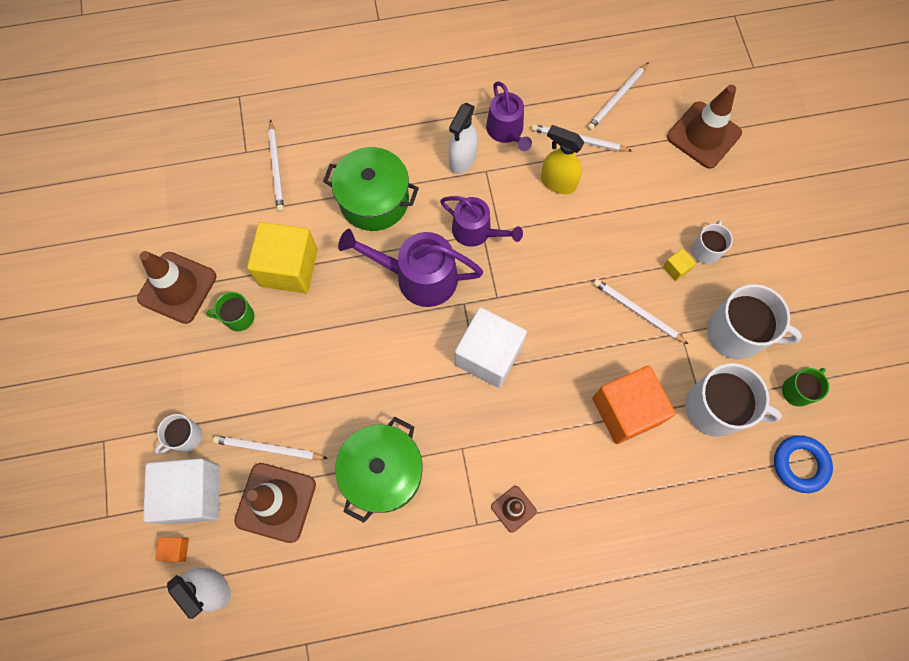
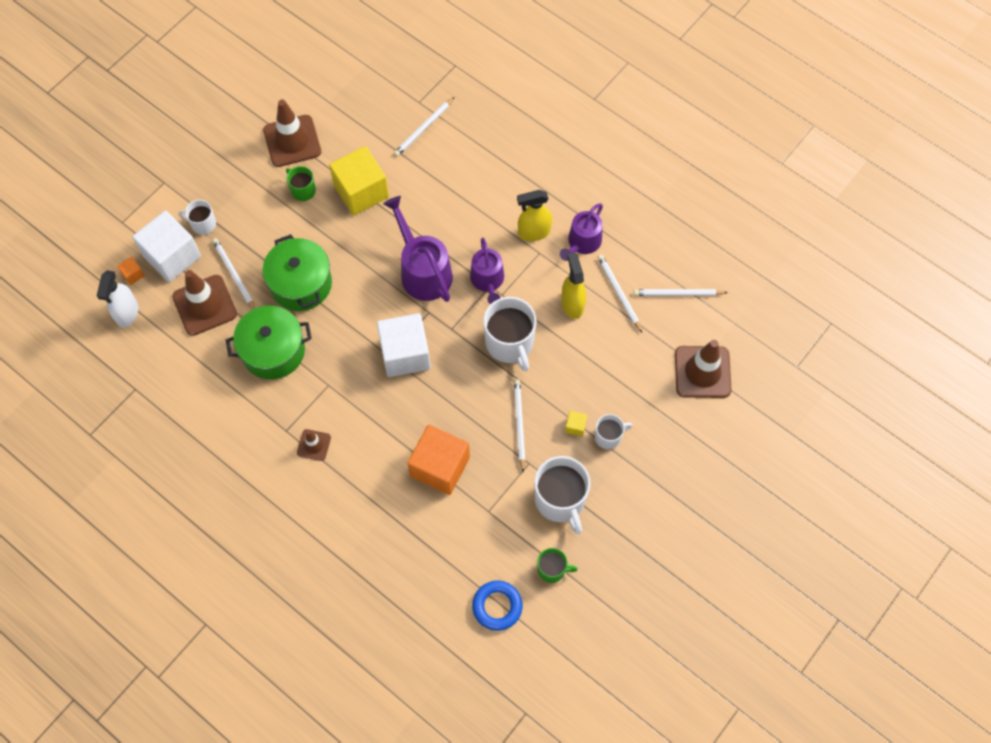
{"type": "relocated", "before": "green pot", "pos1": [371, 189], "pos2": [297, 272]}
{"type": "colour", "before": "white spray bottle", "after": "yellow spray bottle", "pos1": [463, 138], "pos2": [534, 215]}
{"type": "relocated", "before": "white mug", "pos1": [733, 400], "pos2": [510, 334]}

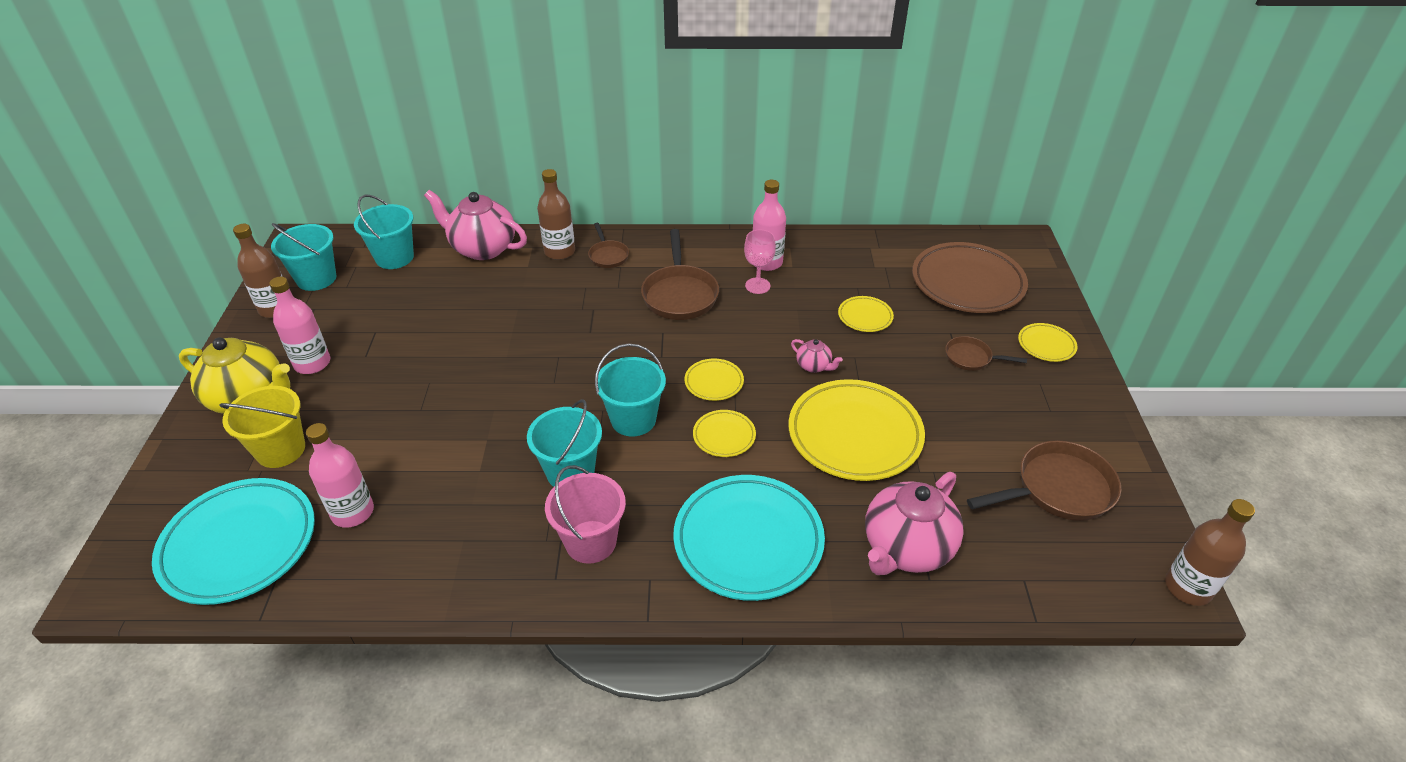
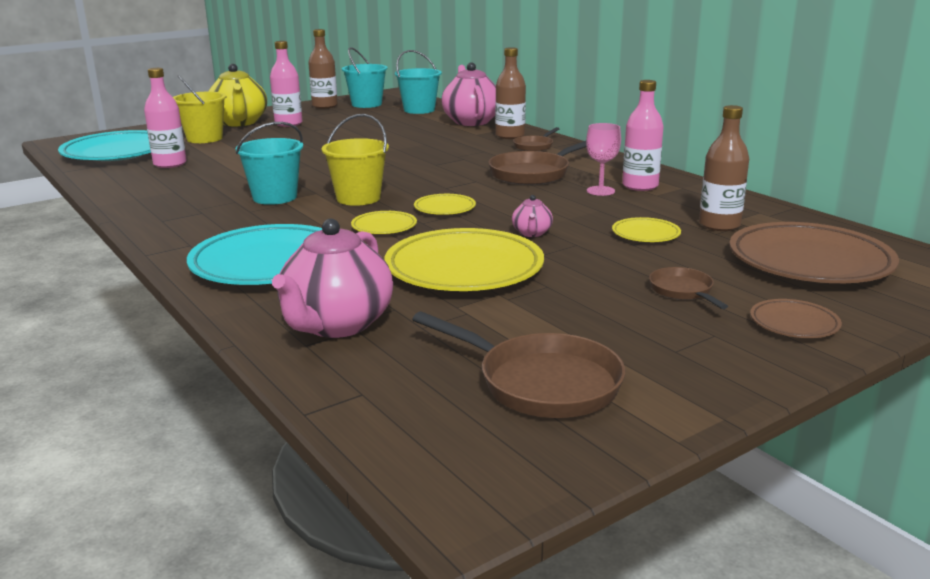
{"type": "missing", "before": "pink bucket", "pos1": [585, 514]}
{"type": "colour", "before": "turquoise bucket", "after": "yellow bucket", "pos1": [630, 389], "pos2": [355, 160]}
{"type": "spun", "before": "pink teapot", "pos1": [914, 523], "pos2": [332, 278], "turn": -75}
{"type": "colour", "before": "yellow plate", "after": "brown plate", "pos1": [1047, 342], "pos2": [796, 318]}
{"type": "relocated", "before": "brown bottle", "pos1": [1210, 552], "pos2": [724, 168]}

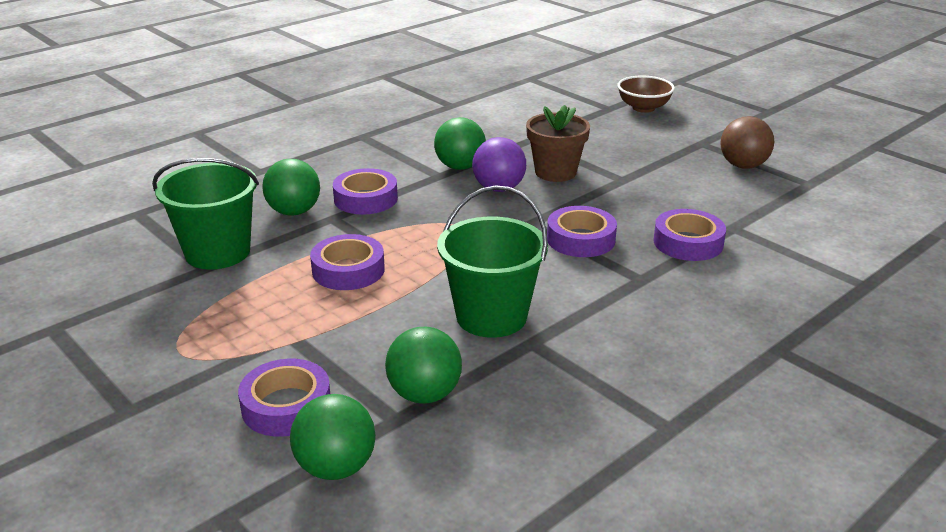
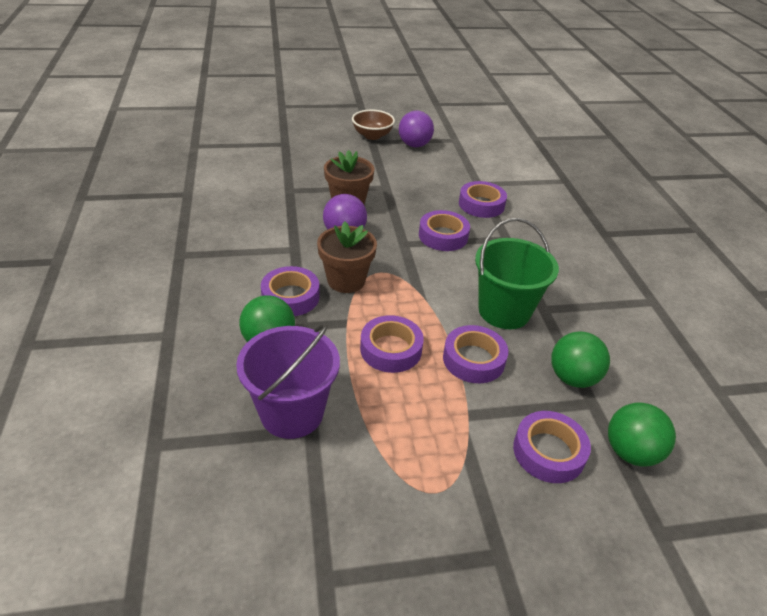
{"type": "colour", "before": "green bucket", "after": "purple bucket", "pos1": [205, 214], "pos2": [288, 381]}
{"type": "missing", "before": "green ball", "pos1": [460, 143]}
{"type": "relocated", "before": "brown bowl", "pos1": [646, 94], "pos2": [373, 125]}
{"type": "colour", "before": "brown ball", "after": "purple ball", "pos1": [747, 142], "pos2": [416, 129]}
{"type": "appeared", "after": "brown flower pot", "pos2": [347, 257]}
{"type": "appeared", "after": "purple tape", "pos2": [475, 354]}

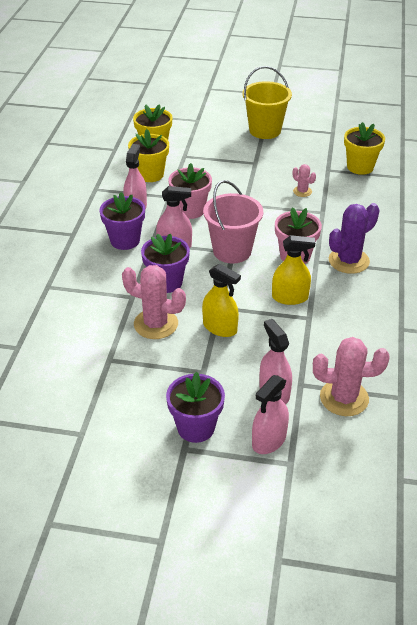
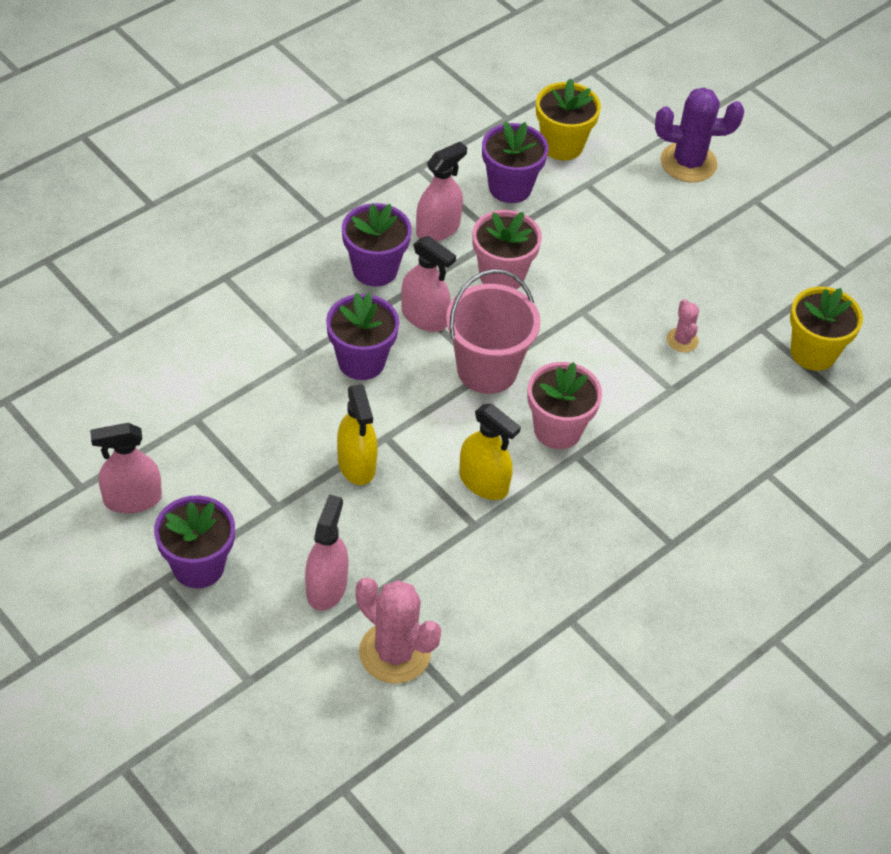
{"type": "missing", "before": "pink cactus", "pos1": [154, 302]}
{"type": "colour", "before": "yellow flower pot", "after": "purple flower pot", "pos1": [148, 155], "pos2": [515, 162]}
{"type": "missing", "before": "yellow bucket", "pos1": [267, 102]}
{"type": "relocated", "before": "pink spray bottle", "pos1": [270, 414], "pos2": [126, 468]}
{"type": "relocated", "before": "purple cactus", "pos1": [354, 238], "pos2": [699, 134]}

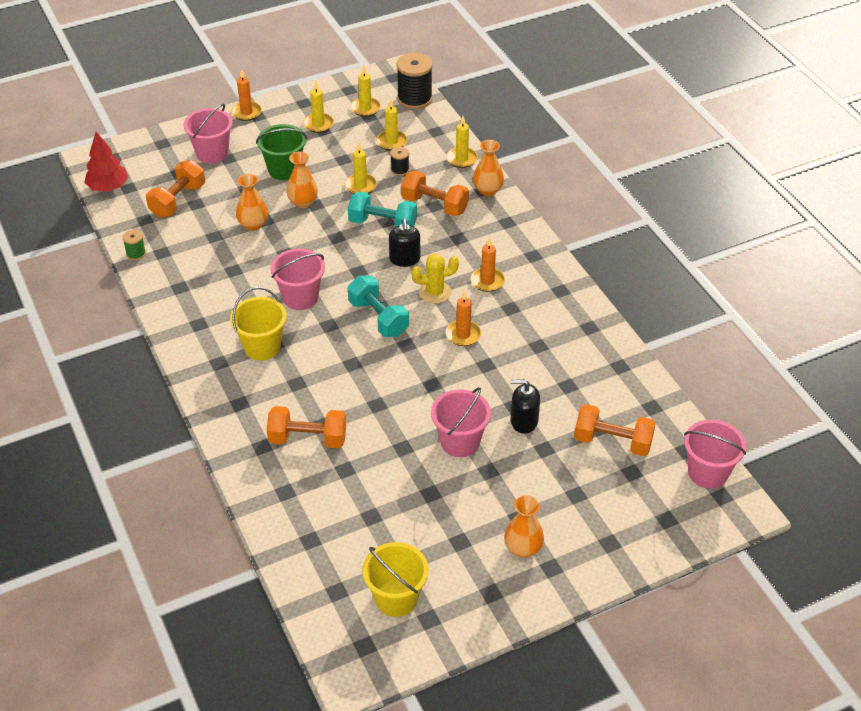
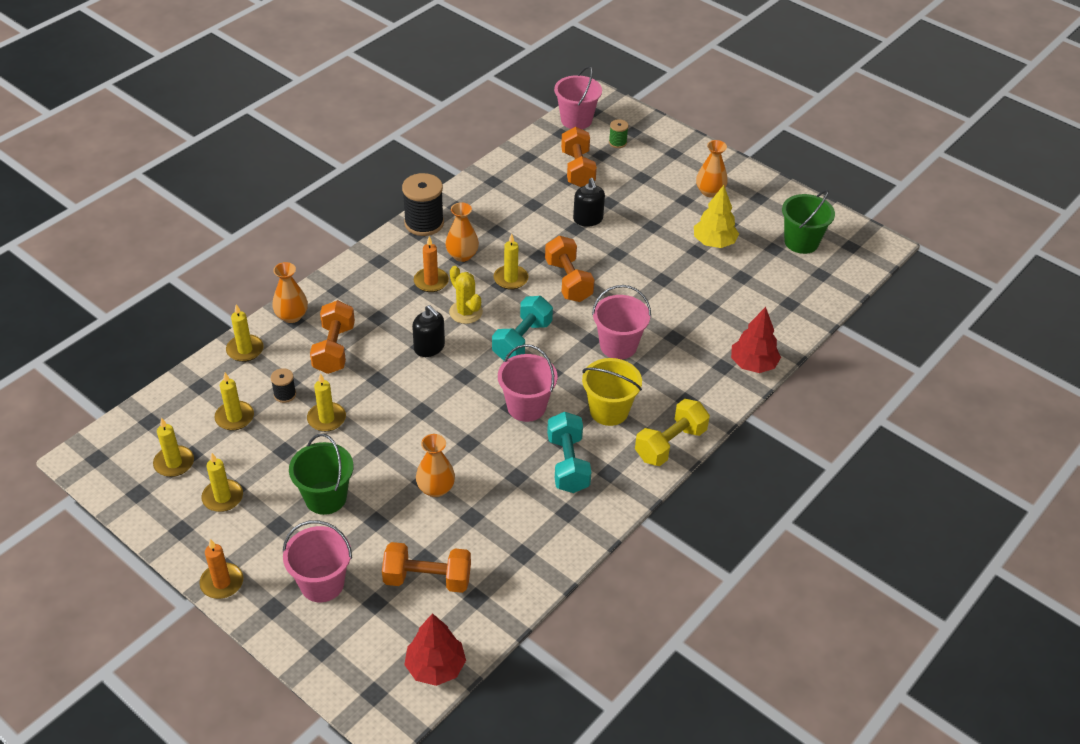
{"type": "relocated", "before": "green spool", "pos1": [134, 245], "pos2": [619, 133]}
{"type": "relocated", "before": "orange dumbbell", "pos1": [306, 427], "pos2": [570, 269]}
{"type": "relocated", "before": "orange vase", "pos1": [302, 179], "pos2": [462, 232]}
{"type": "relocated", "before": "turquoise dumbbell", "pos1": [382, 209], "pos2": [569, 452]}
{"type": "colour", "before": "yellow bucket", "after": "green bucket", "pos1": [395, 579], "pos2": [808, 222]}
{"type": "spun", "before": "black soap dispenser", "pos1": [404, 243], "pos2": [428, 331], "turn": 75}
{"type": "relocated", "before": "black spool", "pos1": [414, 81], "pos2": [423, 204]}
{"type": "relocated", "before": "pink bucket", "pos1": [461, 422], "pos2": [621, 322]}
{"type": "colour", "before": "orange candle", "after": "yellow candle", "pos1": [463, 318], "pos2": [511, 261]}
{"type": "appeared", "after": "yellow dumbbell", "pos2": [672, 432]}
{"type": "appeared", "after": "yellow tree", "pos2": [716, 216]}
{"type": "appeared", "after": "red tree", "pos2": [756, 340]}

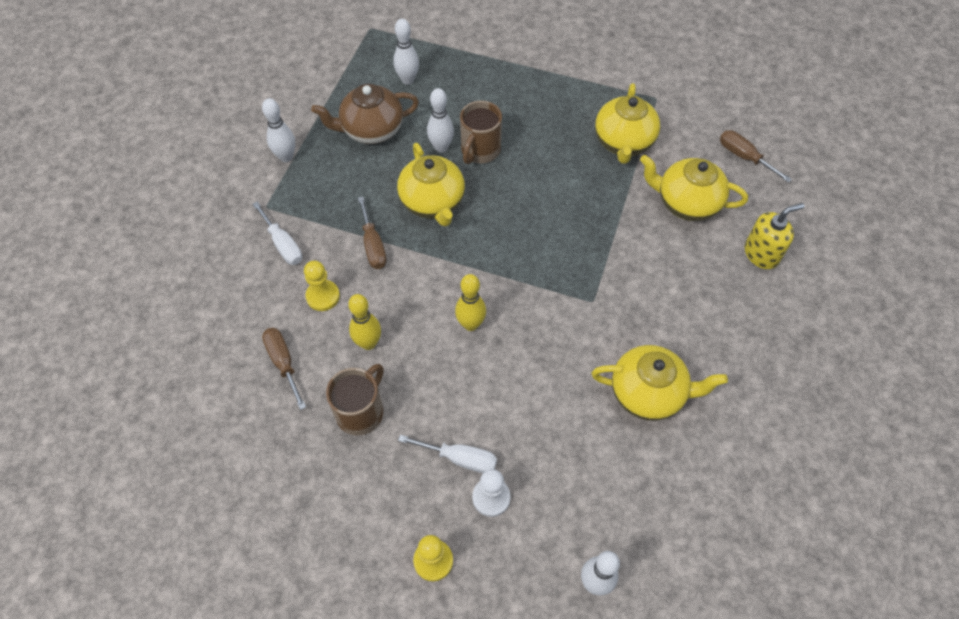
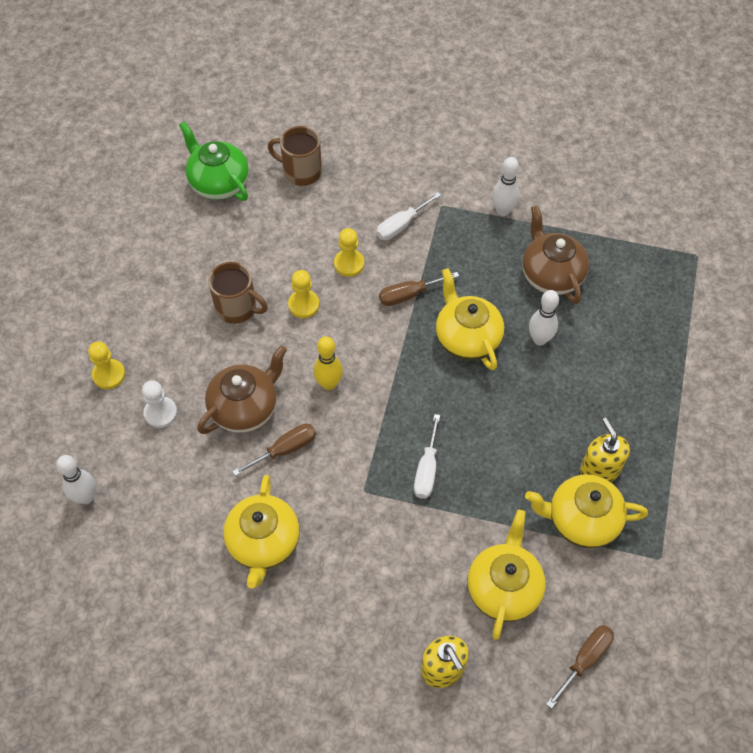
{"type": "relocated", "before": "brown screwdriver", "pos1": [284, 369], "pos2": [274, 450]}
{"type": "exchanged", "before": "yellow bowling pin", "after": "yellow pawn", "pos1": [364, 322], "pos2": [303, 294]}
{"type": "missing", "before": "white bowling pin", "pos1": [406, 52]}
{"type": "spun", "before": "yellow teapot", "pos1": [431, 184], "pos2": [470, 319], "turn": 90}
{"type": "relocated", "before": "white screwdriver", "pos1": [447, 454], "pos2": [427, 456]}
{"type": "relocated", "before": "brown mug", "pos1": [481, 132], "pos2": [295, 156]}
{"type": "appeared", "after": "green teapot", "pos2": [214, 161]}
{"type": "appeared", "after": "brown teapot", "pos2": [242, 389]}
{"type": "appeared", "after": "yellow soap dispenser", "pos2": [605, 449]}

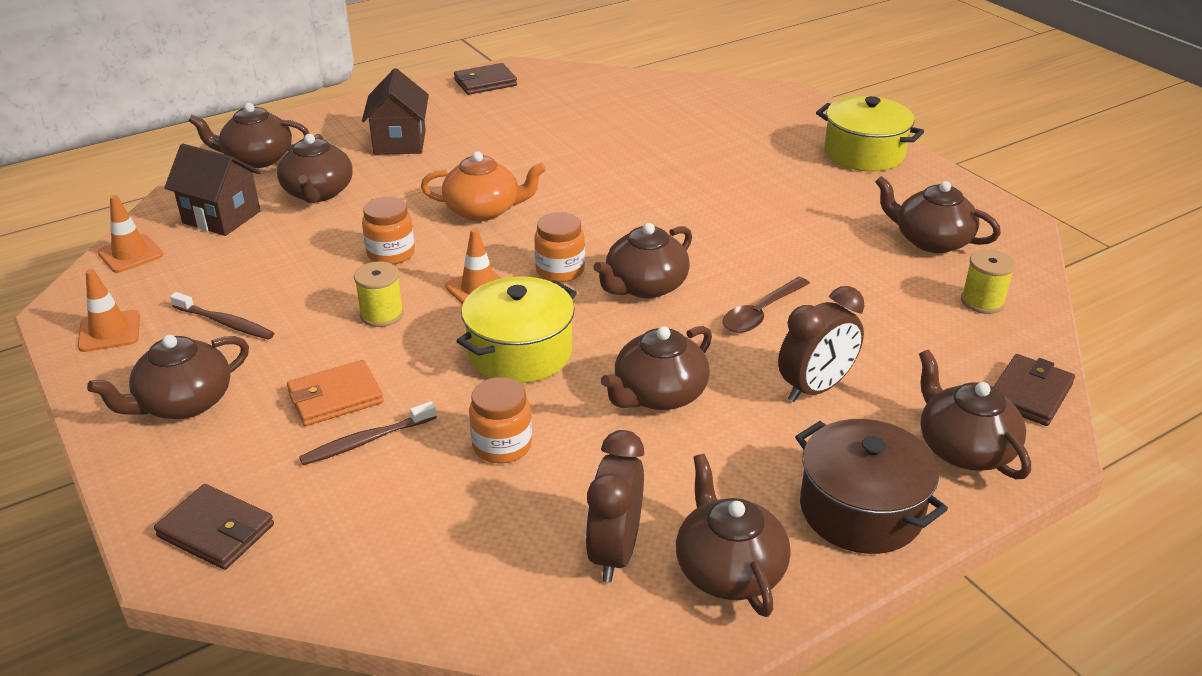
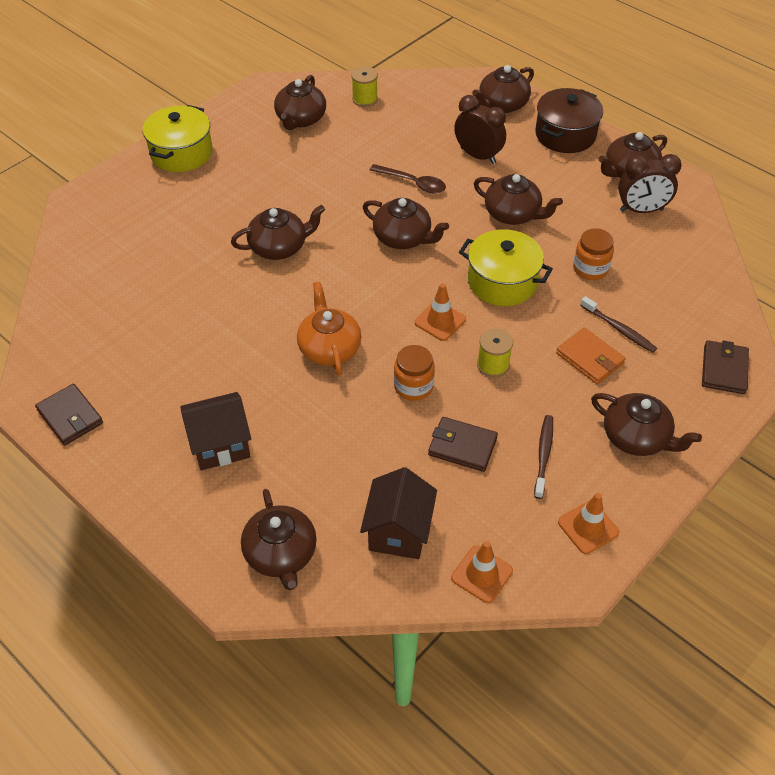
{"type": "relocated", "before": "brown teapot", "pos1": [315, 168], "pos2": [278, 232]}
{"type": "missing", "before": "orange jar", "pos1": [559, 247]}
{"type": "relocated", "before": "brown wallet", "pos1": [1034, 390], "pos2": [463, 444]}

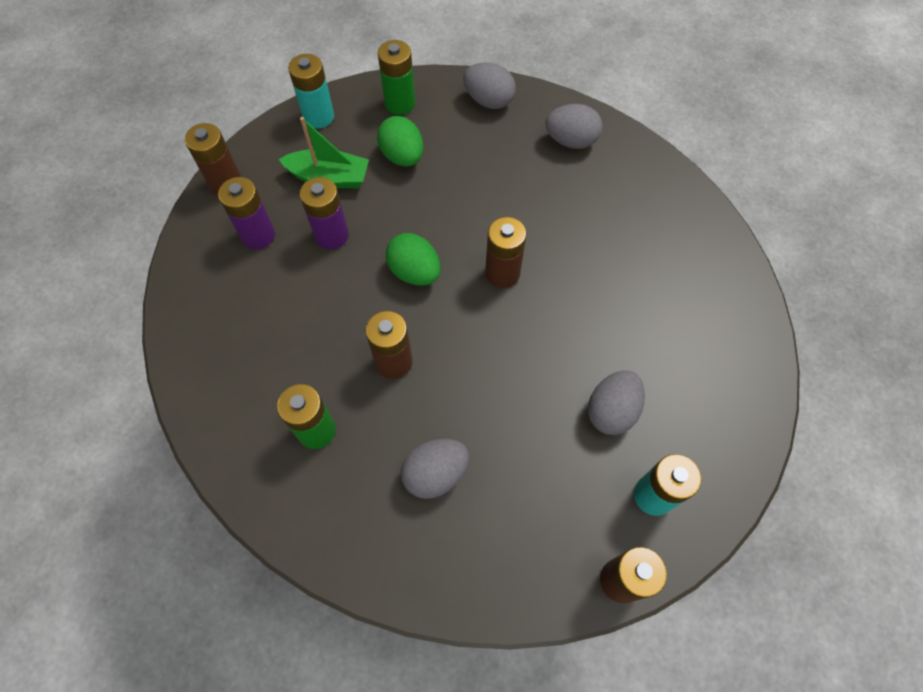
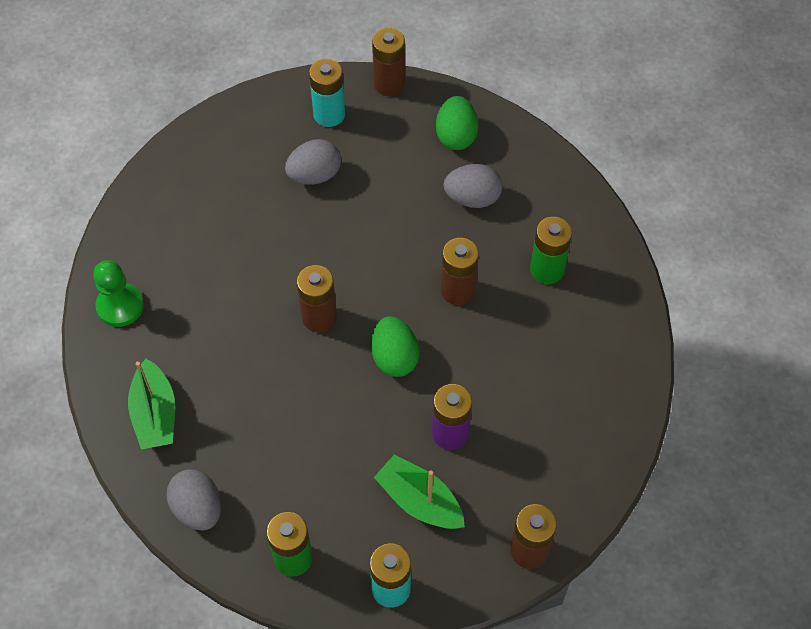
{"type": "missing", "before": "purple battery", "pos1": [246, 213]}
{"type": "relocated", "before": "green egg", "pos1": [400, 141], "pos2": [457, 123]}
{"type": "exchanged", "before": "grey egg", "after": "green boat", "pos1": [573, 126], "pos2": [151, 404]}
{"type": "appeared", "after": "green pawn", "pos2": [118, 293]}

